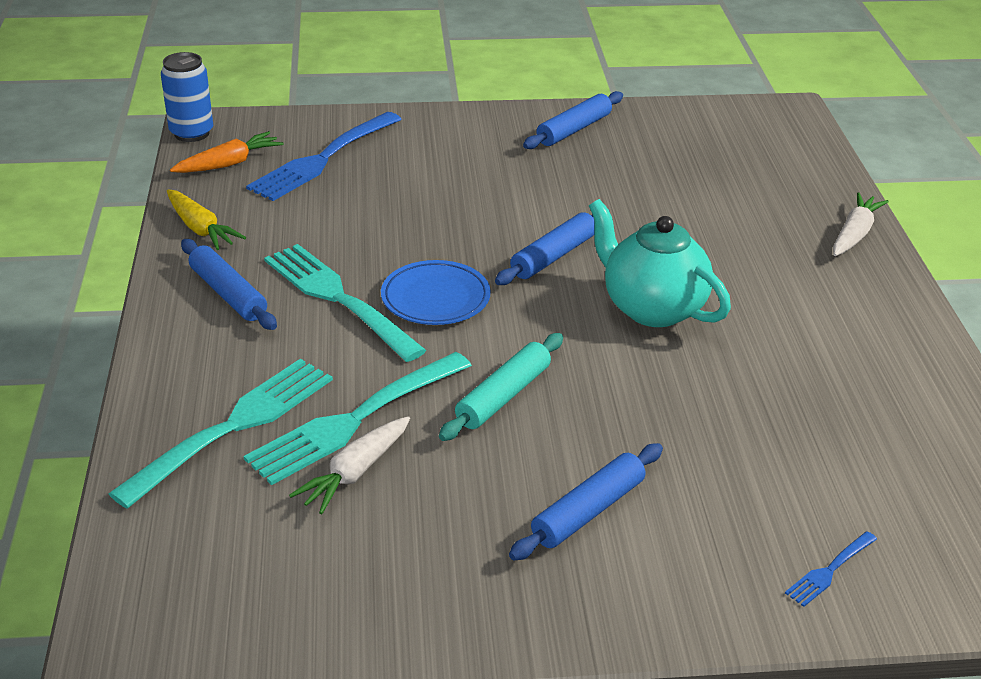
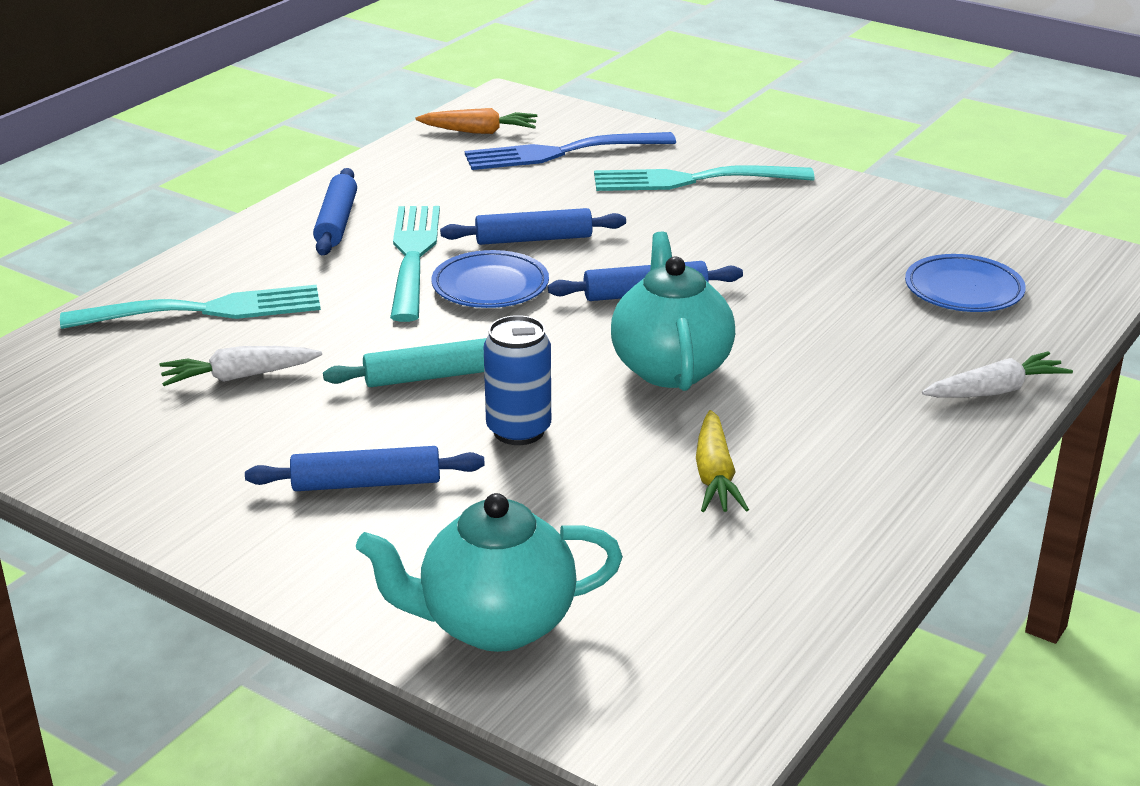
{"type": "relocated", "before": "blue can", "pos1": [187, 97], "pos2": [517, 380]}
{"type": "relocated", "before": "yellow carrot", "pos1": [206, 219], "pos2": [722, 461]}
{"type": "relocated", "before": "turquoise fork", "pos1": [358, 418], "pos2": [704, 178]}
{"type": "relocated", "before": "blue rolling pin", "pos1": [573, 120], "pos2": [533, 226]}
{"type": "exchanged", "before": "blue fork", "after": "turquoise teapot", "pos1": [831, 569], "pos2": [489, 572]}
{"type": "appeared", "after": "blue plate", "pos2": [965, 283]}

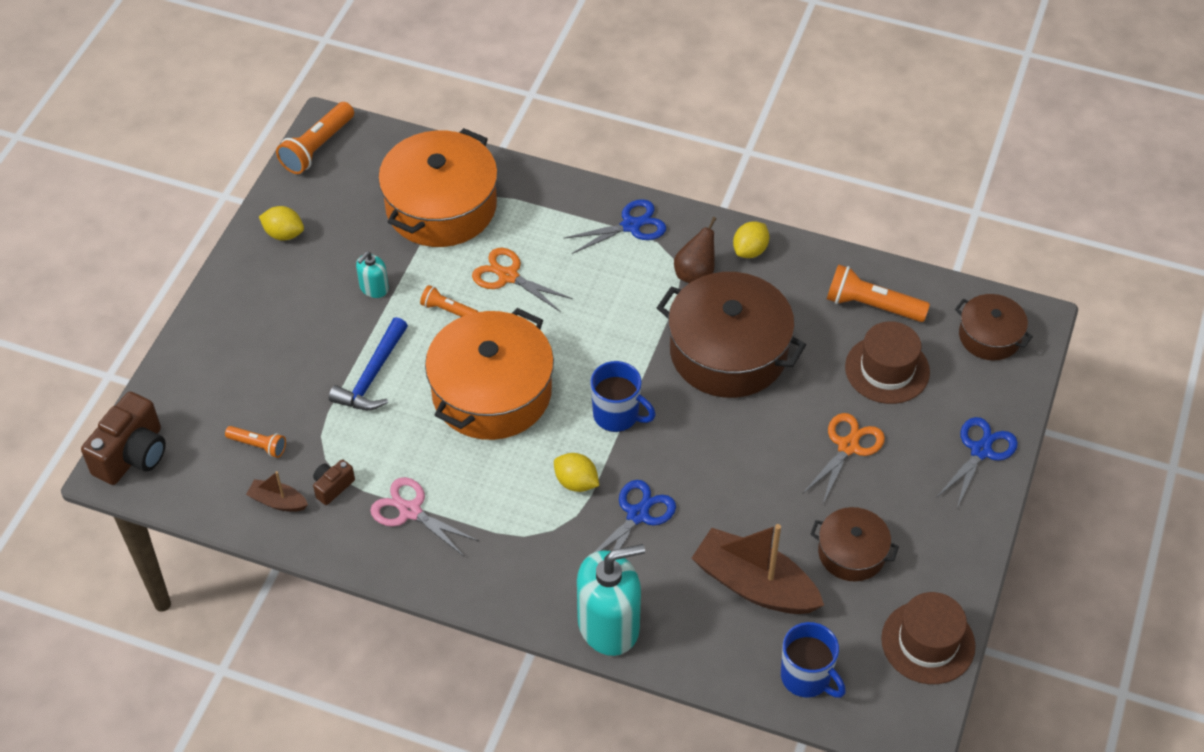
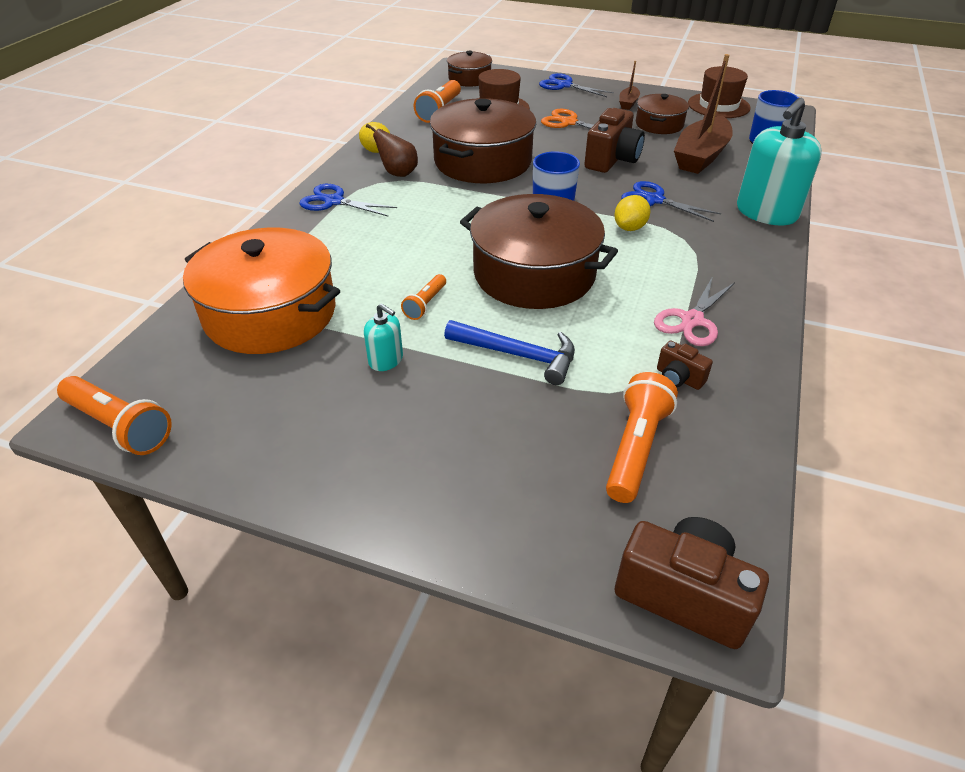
{"type": "size", "before": "orange flashlight", "pos1": [255, 442], "pos2": [642, 437], "scale": 1.73}
{"type": "relocated", "before": "brown boat", "pos1": [277, 491], "pos2": [629, 85]}
{"type": "missing", "before": "yellow lemon", "pos1": [281, 223]}
{"type": "colour", "before": "orange pot", "after": "brown pot", "pos1": [489, 374], "pos2": [539, 251]}
{"type": "missing", "before": "orange scissors", "pos1": [522, 280]}
{"type": "spun", "before": "blue scissors", "pos1": [614, 226], "pos2": [348, 200], "turn": -45}
{"type": "spun", "before": "turquoise soap dispenser", "pos1": [611, 600], "pos2": [779, 161], "turn": -120}
{"type": "appeared", "after": "brown camera", "pos2": [614, 140]}

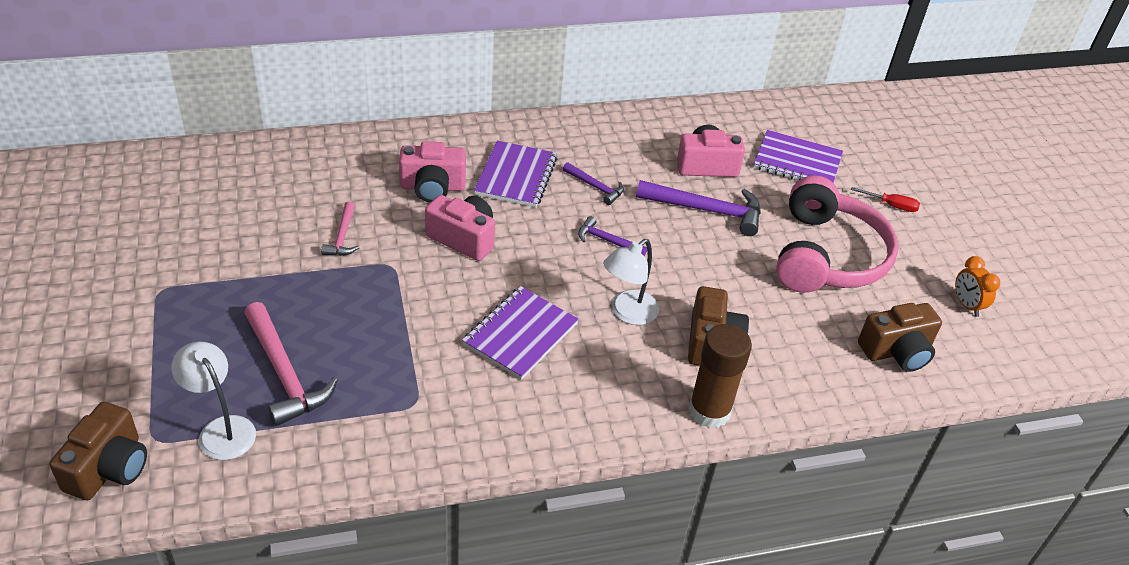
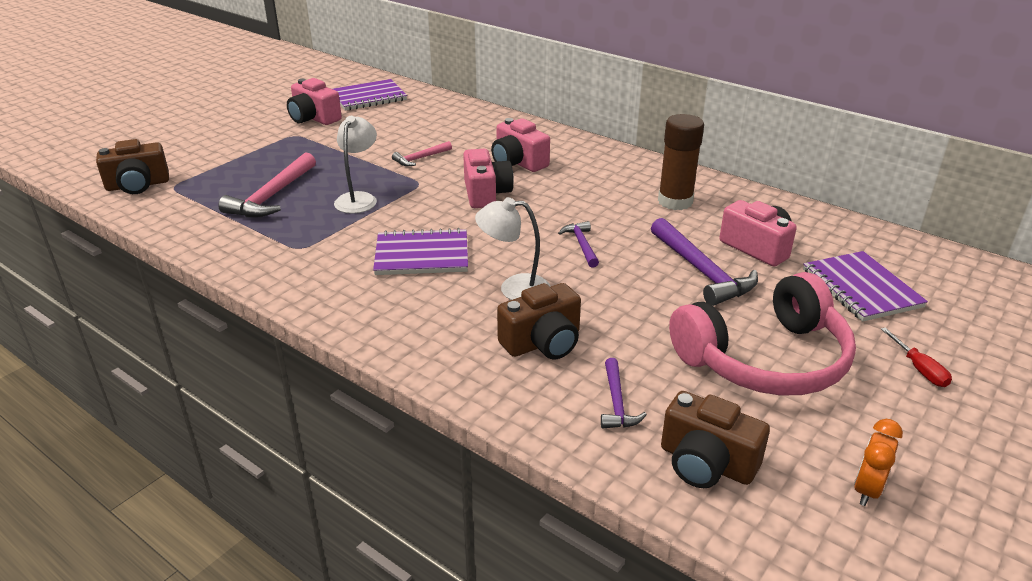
{"type": "relocated", "before": "white lamp", "pos1": [213, 401], "pos2": [355, 164]}
{"type": "relocated", "before": "purple notebook", "pos1": [515, 174], "pos2": [370, 95]}
{"type": "relocated", "before": "purple hammer", "pos1": [593, 183], "pos2": [624, 393]}
{"type": "relocated", "before": "brown glue stick", "pos1": [720, 376], "pos2": [681, 162]}
{"type": "appeared", "after": "pink camera", "pos2": [314, 101]}

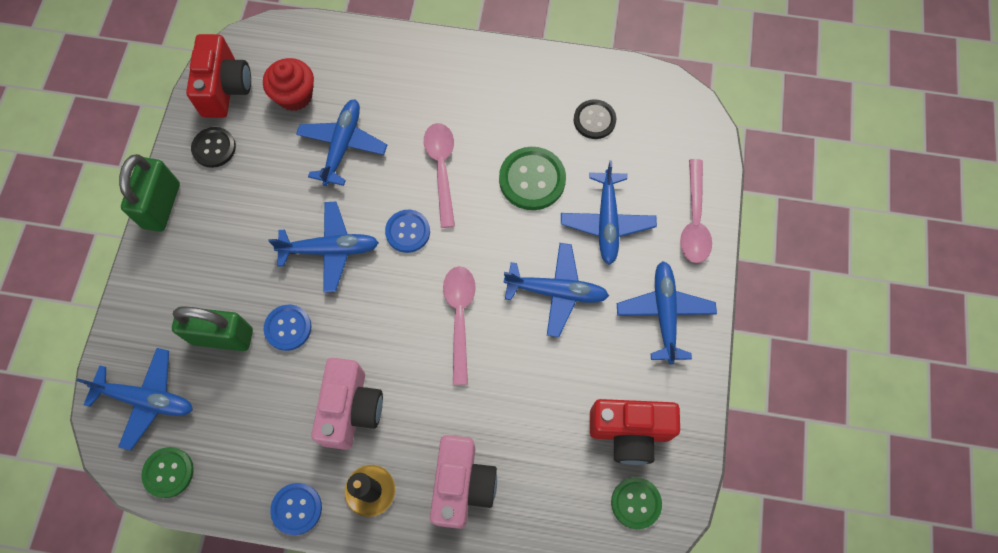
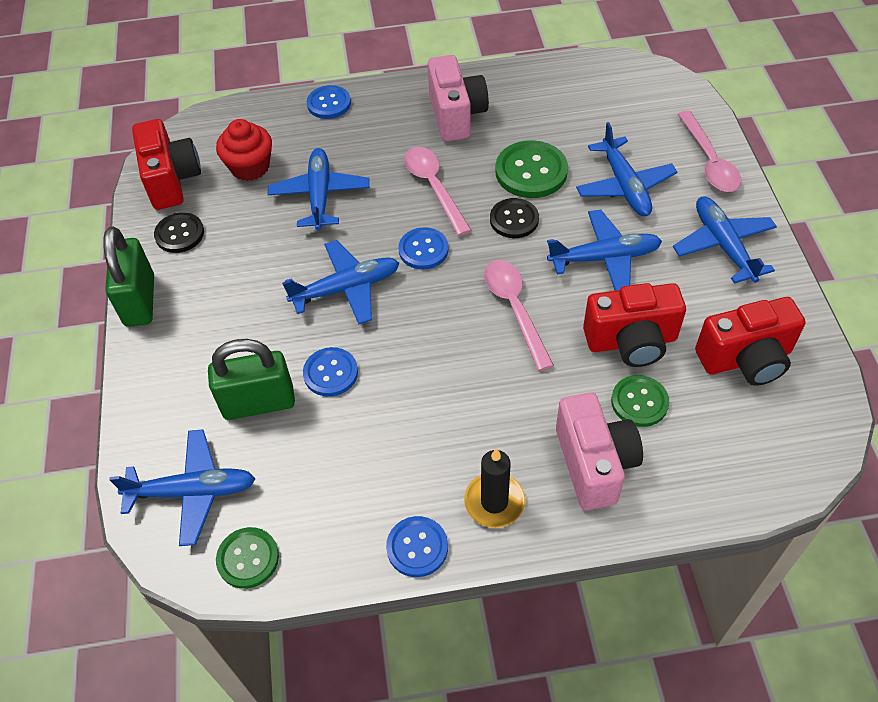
{"type": "relocated", "before": "pink camera", "pos1": [347, 404], "pos2": [458, 98]}
{"type": "relocated", "before": "black button", "pos1": [595, 119], "pos2": [514, 218]}
{"type": "relocated", "before": "green button", "pos1": [636, 503], "pos2": [640, 401]}
{"type": "appeared", "after": "blue button", "pos2": [329, 102]}
{"type": "appeared", "after": "red camera", "pos2": [634, 325]}

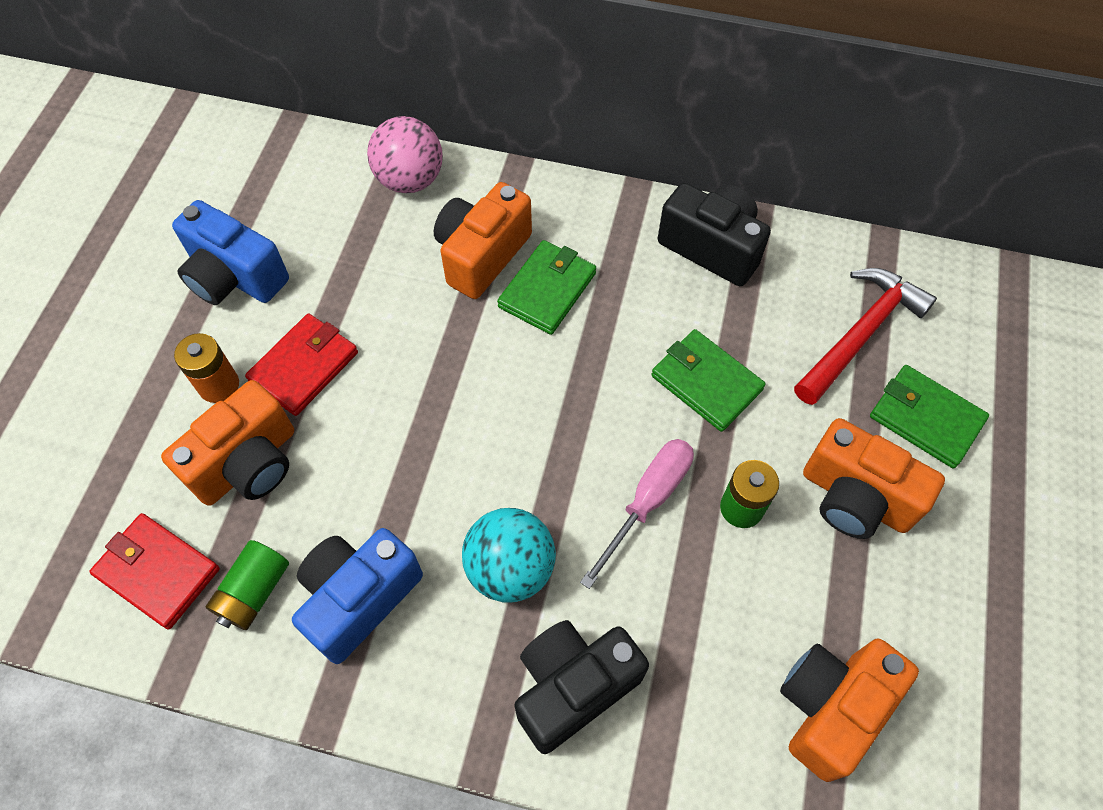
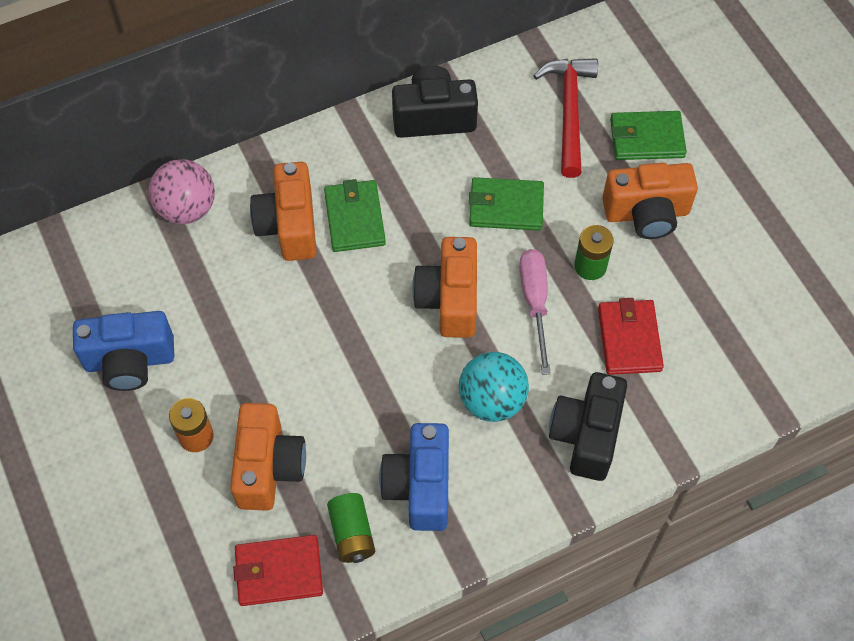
{"type": "relocated", "before": "red wallet", "pos1": [301, 364], "pos2": [631, 336]}
{"type": "relocated", "before": "orange camera", "pos1": [849, 710], "pos2": [444, 287]}

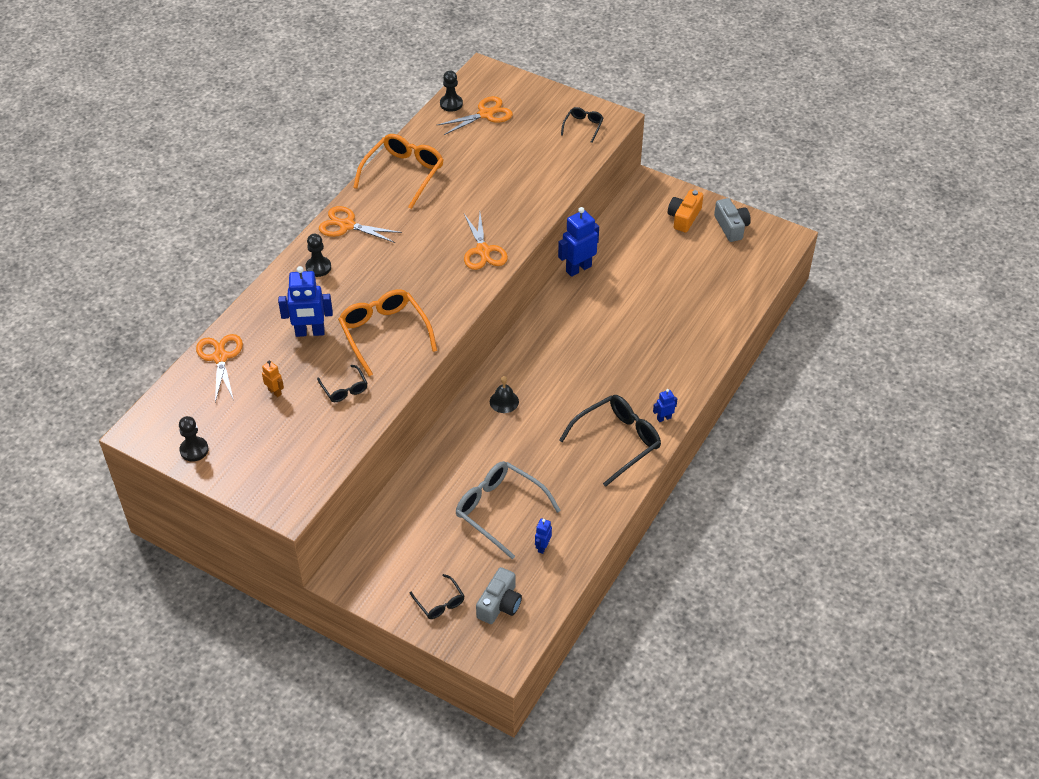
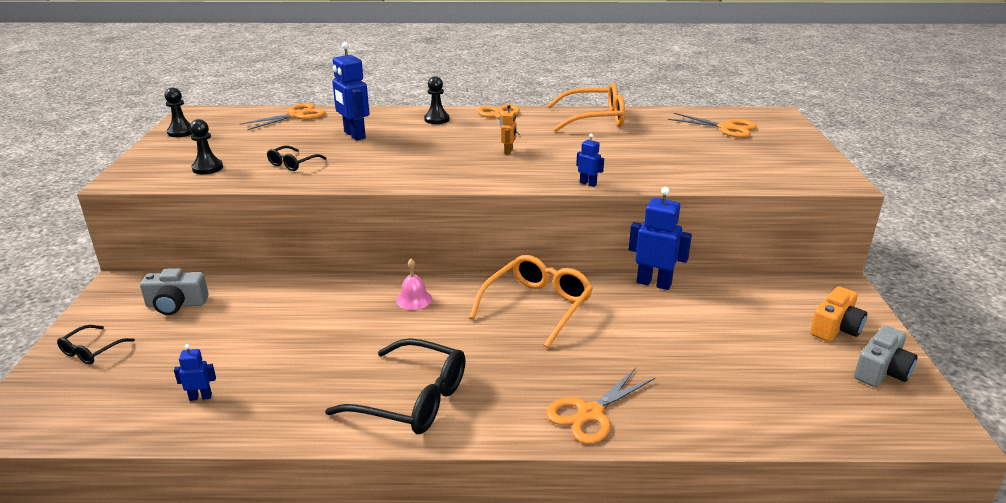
{"type": "relocated", "before": "orange robot", "pos1": [273, 378], "pos2": [508, 130]}
{"type": "relocated", "before": "orange glasses", "pos1": [387, 333], "pos2": [531, 301]}
{"type": "relocated", "before": "black pawn", "pos1": [451, 91], "pos2": [206, 146]}
{"type": "missing", "before": "grey glasses", "pos1": [508, 510]}
{"type": "relocated", "before": "orange scissors", "pos1": [486, 241], "pos2": [600, 406]}
{"type": "relocated", "before": "grey camera", "pos1": [499, 595], "pos2": [174, 291]}
{"type": "colour", "before": "black bell", "after": "pink bell", "pos1": [504, 394], "pos2": [414, 284]}
{"type": "missing", "before": "black glasses", "pos1": [582, 125]}
{"type": "relocated", "before": "blue robot", "pos1": [665, 405], "pos2": [590, 160]}
{"type": "spun", "before": "orange camera", "pos1": [685, 211], "pos2": [838, 314], "turn": 135}

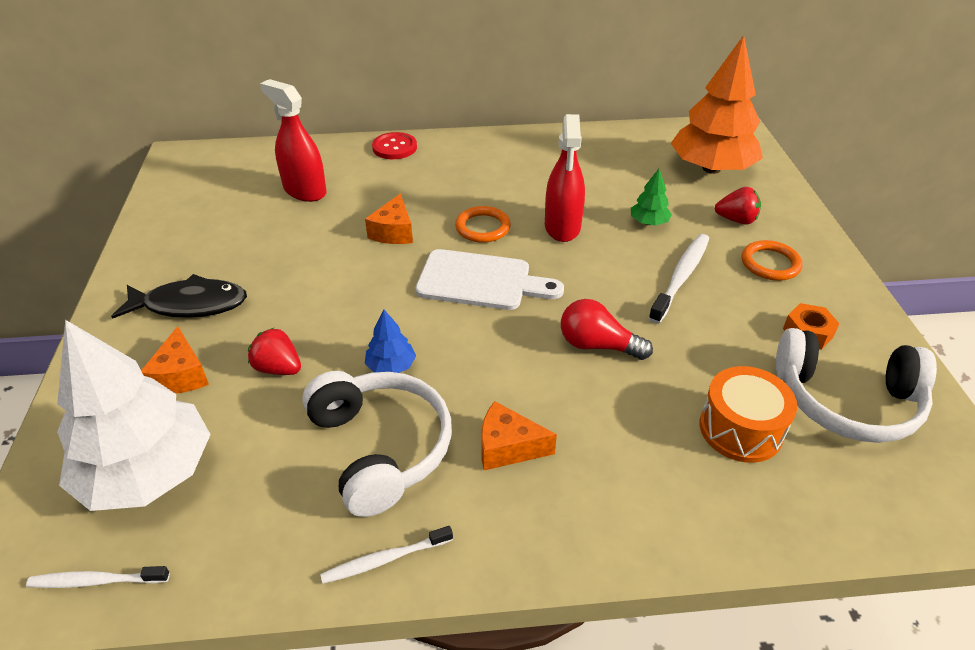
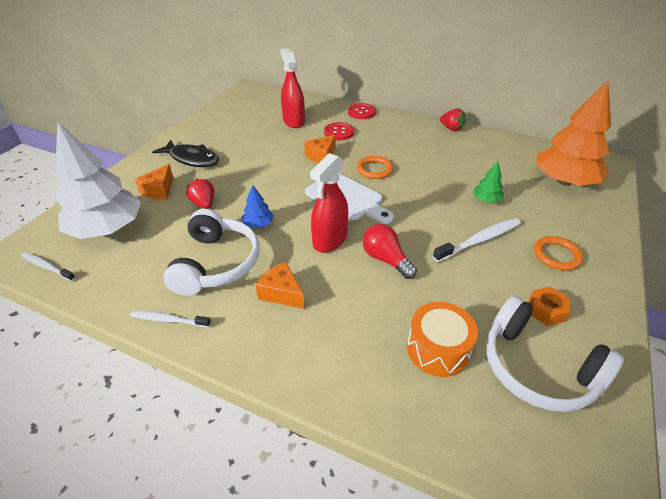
{"type": "relocated", "before": "red spray bottle", "pos1": [565, 178], "pos2": [329, 203]}
{"type": "relocated", "before": "red strawberry", "pos1": [738, 206], "pos2": [453, 119]}
{"type": "appeared", "after": "red button", "pos2": [339, 131]}

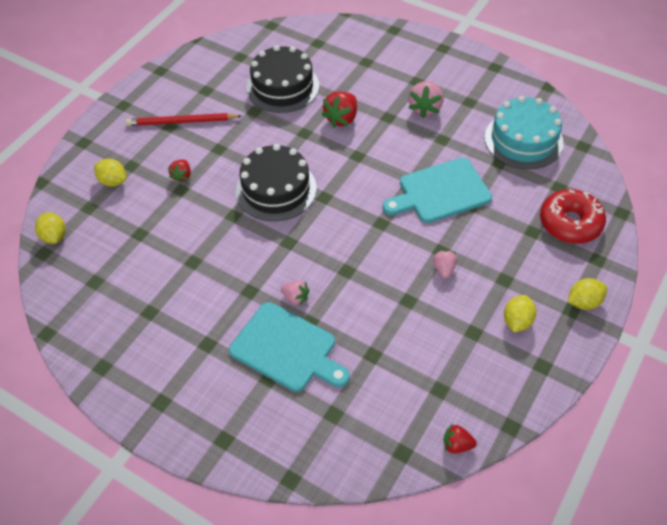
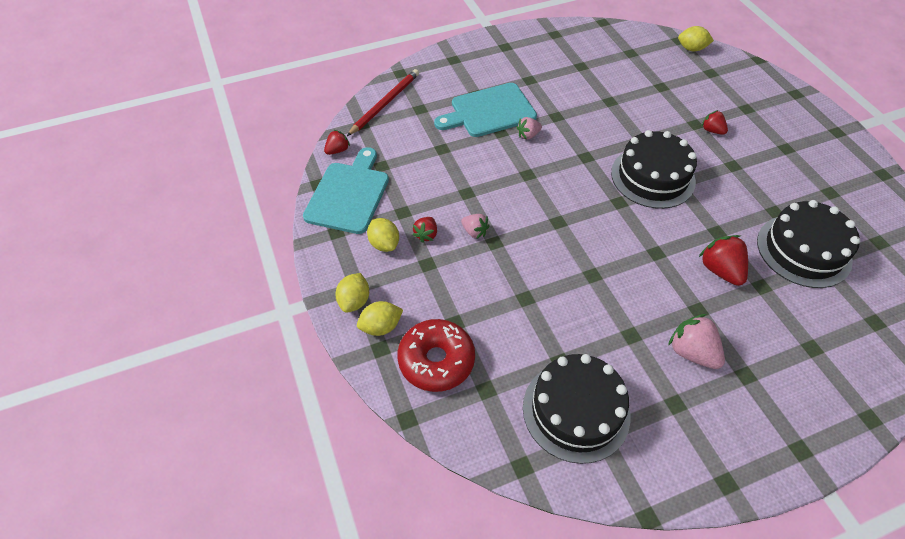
{"type": "relocated", "before": "yellow lemon", "pos1": [110, 173], "pos2": [380, 318]}
{"type": "relocated", "before": "red pencil", "pos1": [183, 119], "pos2": [383, 102]}
{"type": "relocated", "before": "turquoise cutting board", "pos1": [437, 190], "pos2": [346, 190]}
{"type": "colour", "before": "turquoise cake", "after": "black cake", "pos1": [524, 132], "pos2": [577, 409]}
{"type": "appeared", "after": "red strawberry", "pos2": [424, 230]}

